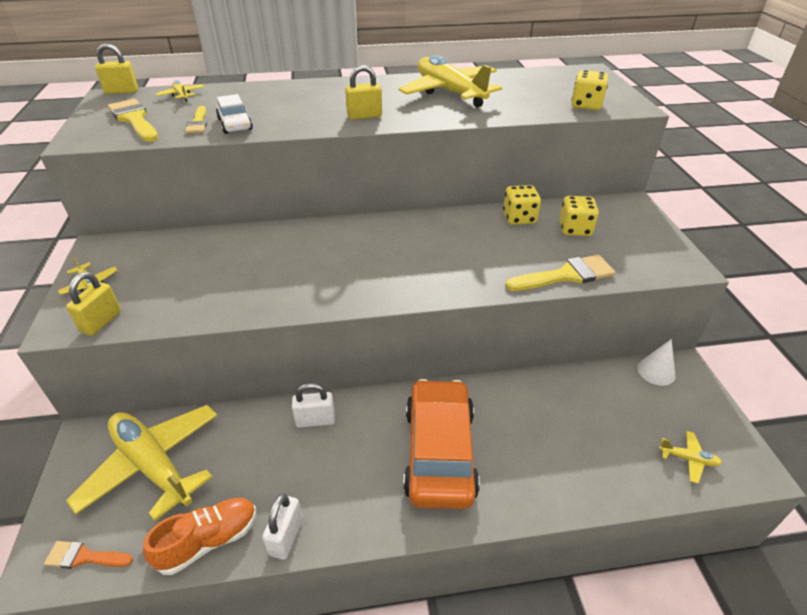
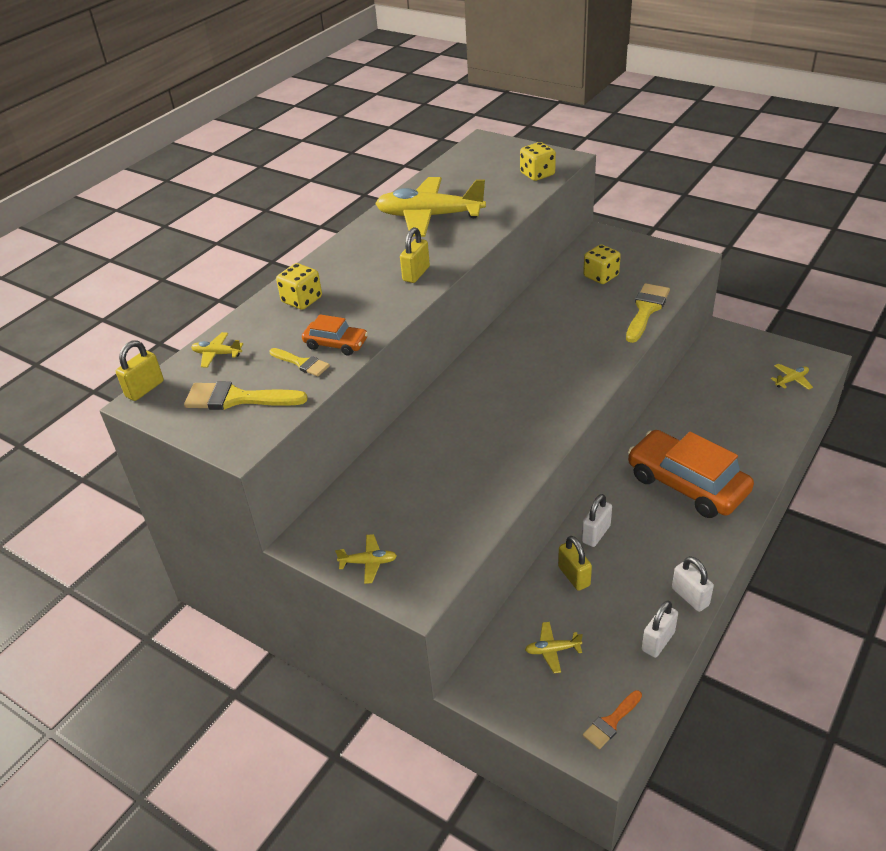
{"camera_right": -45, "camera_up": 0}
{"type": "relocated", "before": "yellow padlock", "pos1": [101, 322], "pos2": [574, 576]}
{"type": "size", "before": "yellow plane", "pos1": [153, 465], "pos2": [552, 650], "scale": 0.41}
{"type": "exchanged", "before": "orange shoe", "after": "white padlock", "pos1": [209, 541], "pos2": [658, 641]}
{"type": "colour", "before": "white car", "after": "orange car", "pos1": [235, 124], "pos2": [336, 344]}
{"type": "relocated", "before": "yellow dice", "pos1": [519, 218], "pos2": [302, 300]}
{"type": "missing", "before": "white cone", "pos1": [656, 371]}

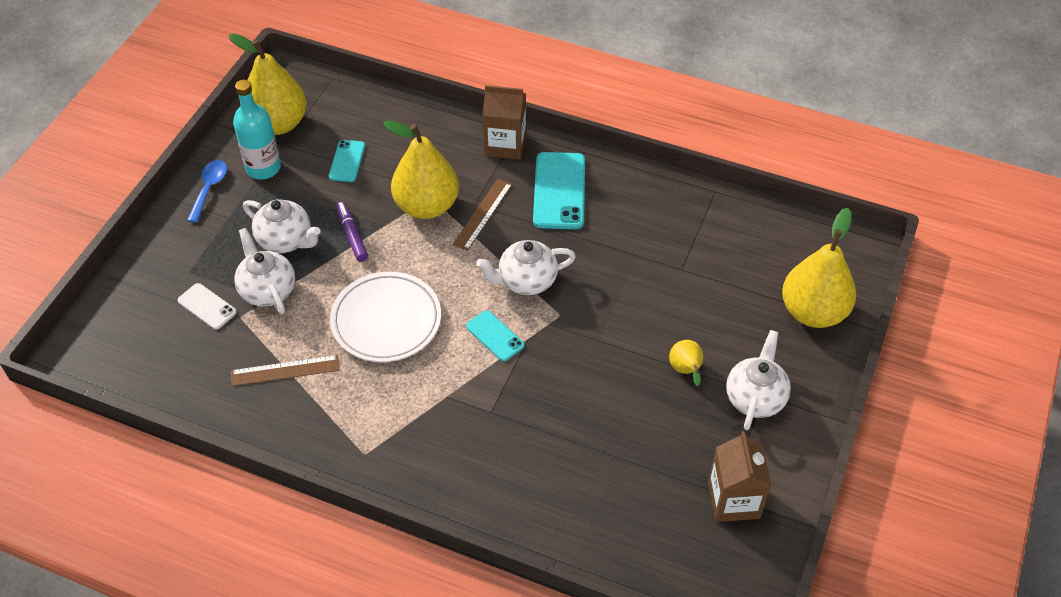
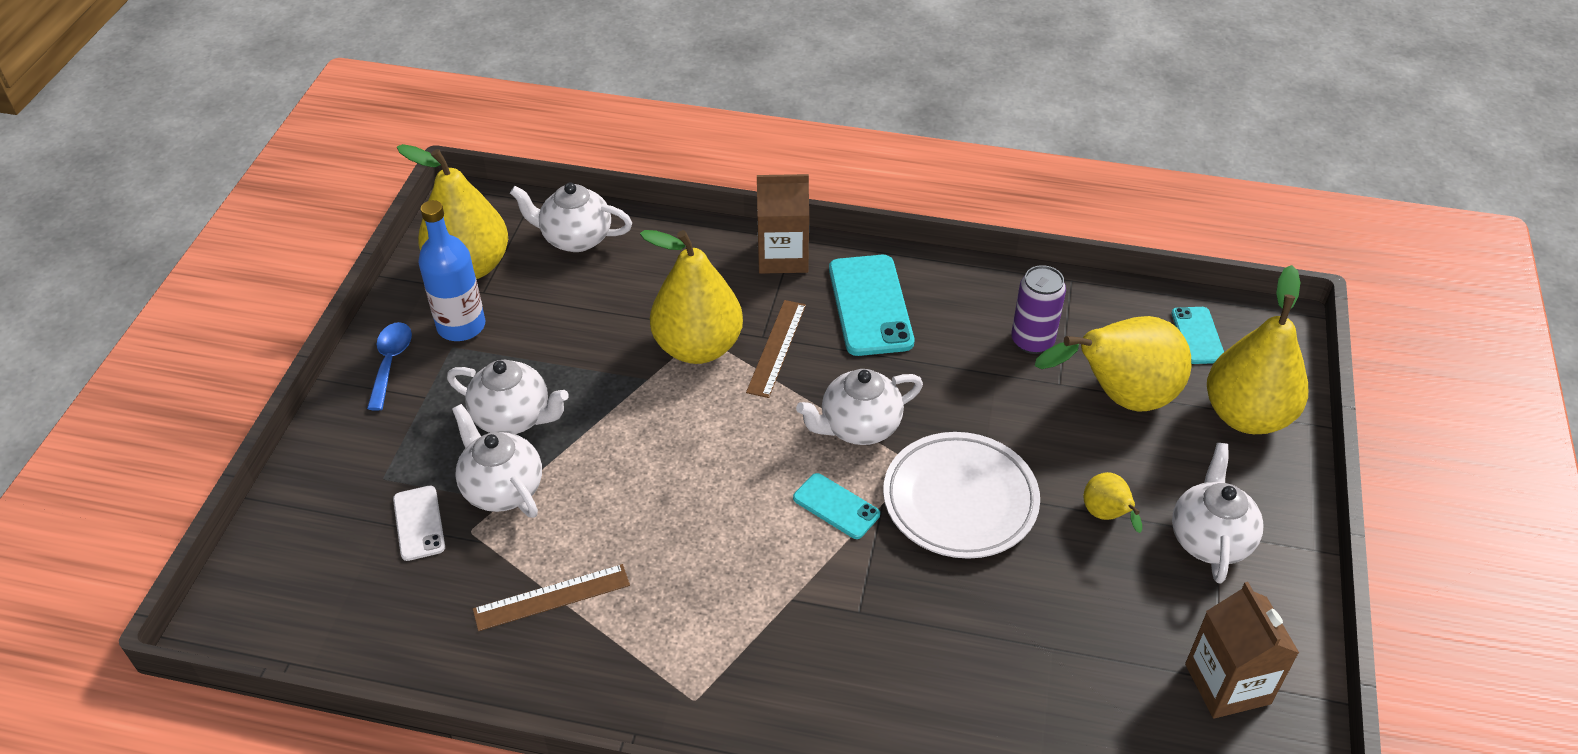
{"camera_right": -10, "camera_up": -5}
{"type": "spun", "before": "white phone", "pos1": [207, 306], "pos2": [419, 523], "turn": 45}
{"type": "colour", "before": "turquoise bottle", "after": "blue bottle", "pos1": [263, 168], "pos2": [461, 326]}
{"type": "relocated", "before": "turquoise phone", "pos1": [347, 161], "pos2": [1197, 335]}
{"type": "relocated", "before": "white plate", "pos1": [386, 321], "pos2": [960, 500]}
{"type": "missing", "before": "purple marker", "pos1": [352, 235]}
{"type": "appeared", "after": "white teapot", "pos2": [575, 238]}
{"type": "appeared", "after": "purple can", "pos2": [1032, 341]}
{"type": "appeared", "after": "yellow pear", "pos2": [1119, 398]}

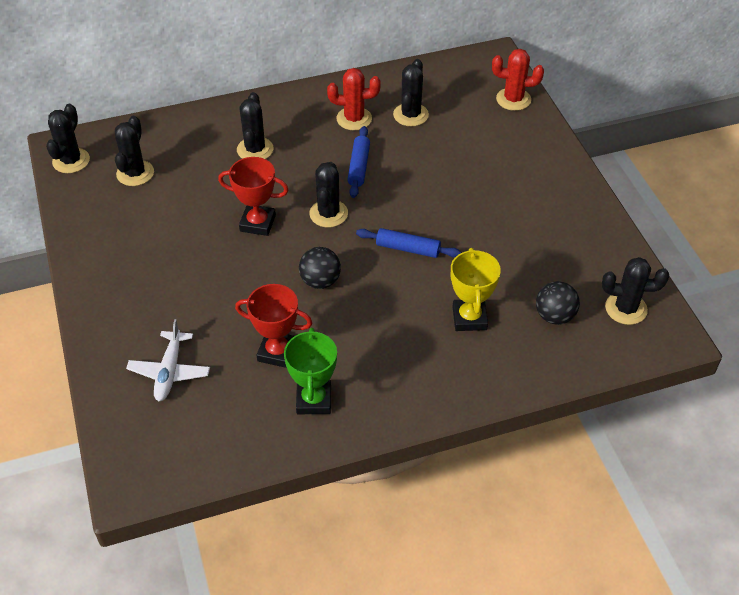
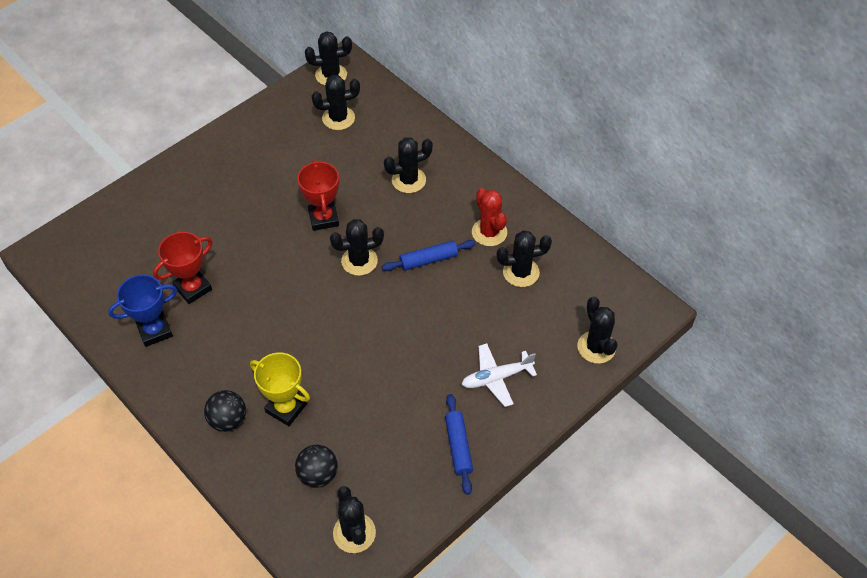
{"camera_right": 65, "camera_up": 5}
{"type": "relocated", "before": "white plane", "pos1": [169, 372], "pos2": [496, 378]}
{"type": "spun", "before": "red trophy", "pos1": [277, 352], "pos2": [193, 288], "turn": 60}
{"type": "colour", "before": "green trophy", "after": "blue trophy", "pos1": [314, 400], "pos2": [155, 331]}
{"type": "relocated", "before": "black ball", "pos1": [320, 281], "pos2": [228, 420]}
{"type": "relocated", "before": "blue rolling pin", "pos1": [408, 249], "pos2": [458, 447]}
{"type": "spun", "before": "yellow trophy", "pos1": [469, 318], "pos2": [286, 408], "turn": 60}
{"type": "colour", "before": "red cactus", "after": "black cactus", "pos1": [513, 99], "pos2": [596, 347]}

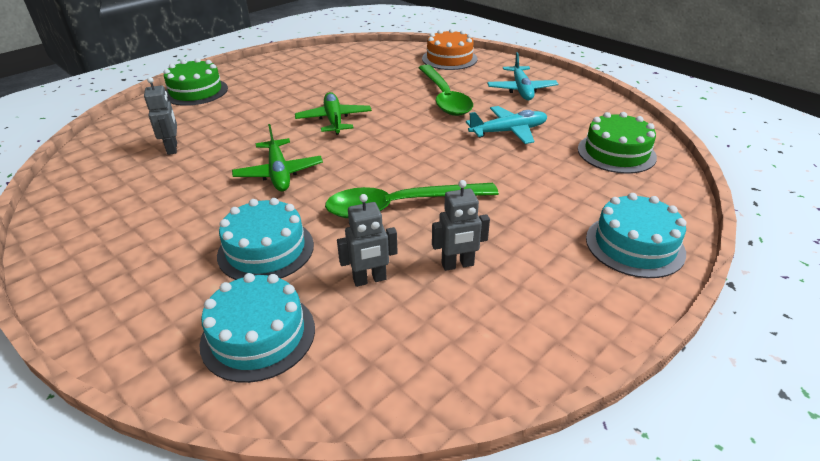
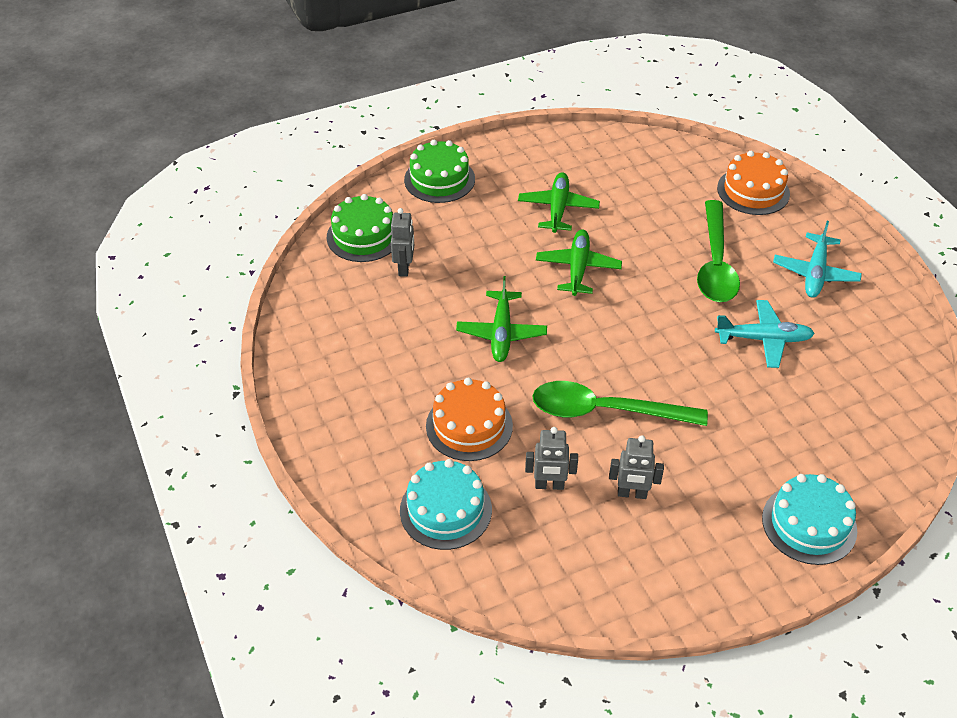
{"camera_right": 20, "camera_up": 10}
{"type": "colour", "before": "turquoise cake", "after": "orange cake", "pos1": [266, 250], "pos2": [469, 426]}
{"type": "relocated", "before": "green cake", "pos1": [616, 153], "pos2": [364, 236]}
{"type": "appeared", "after": "green plane", "pos2": [558, 208]}

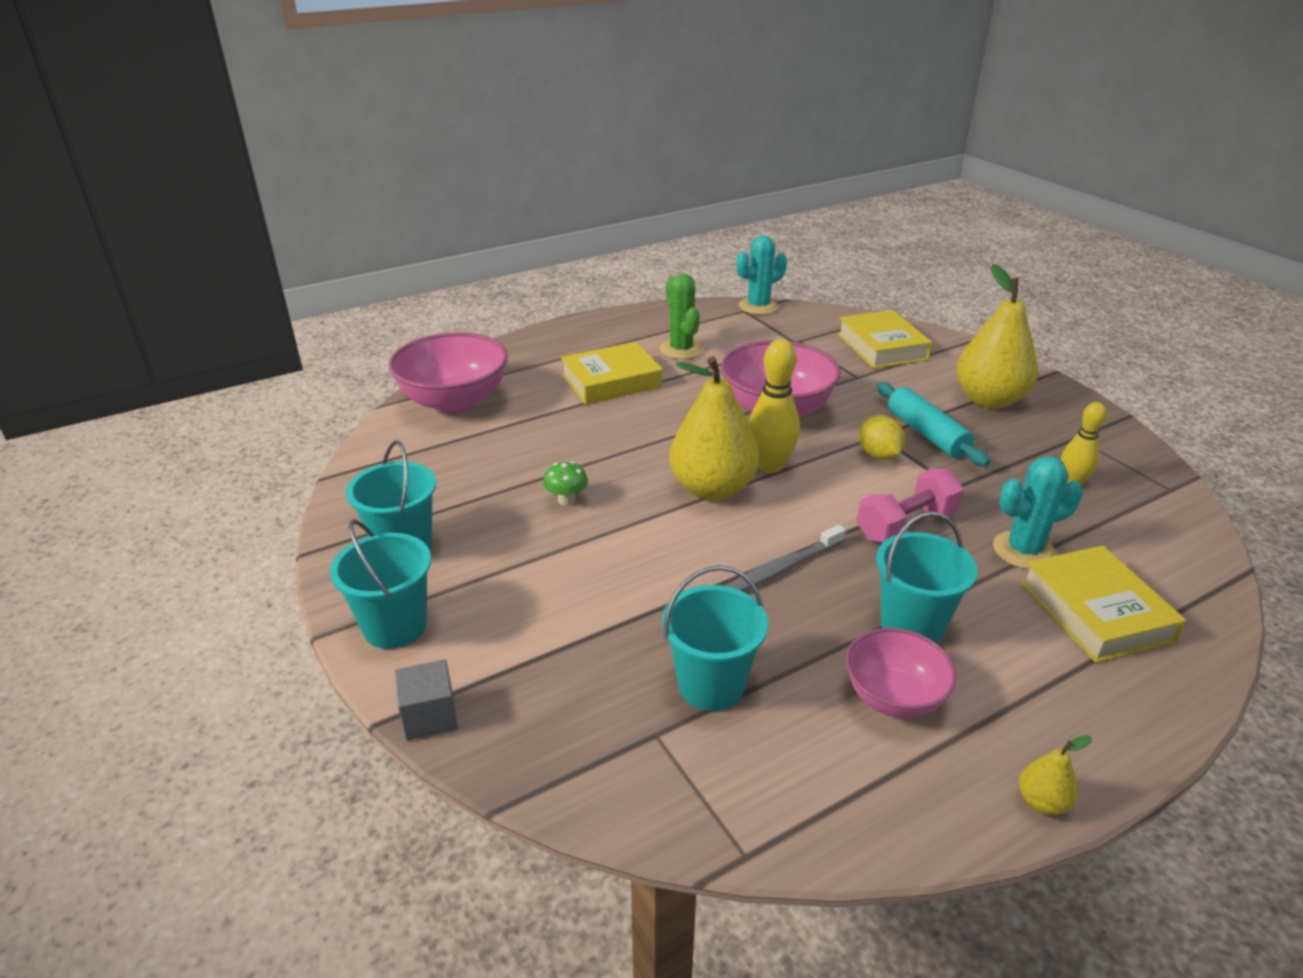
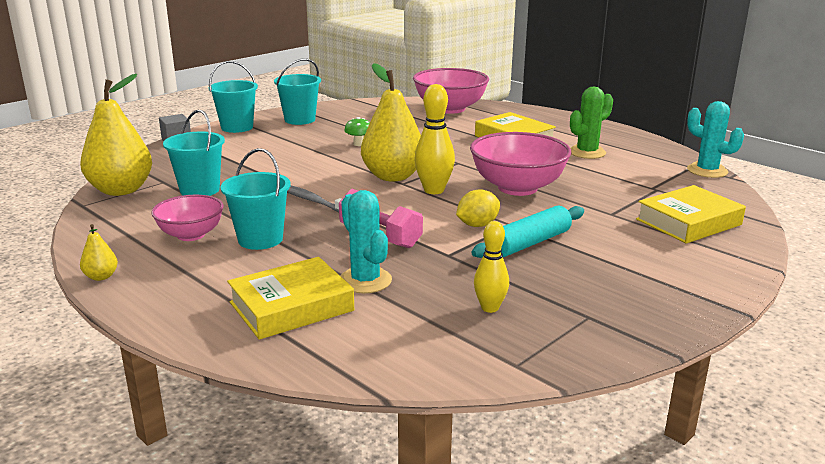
{"camera_right": 75, "camera_up": -10}
{"type": "relocated", "before": "yellow pear", "pos1": [989, 400], "pos2": [121, 190]}

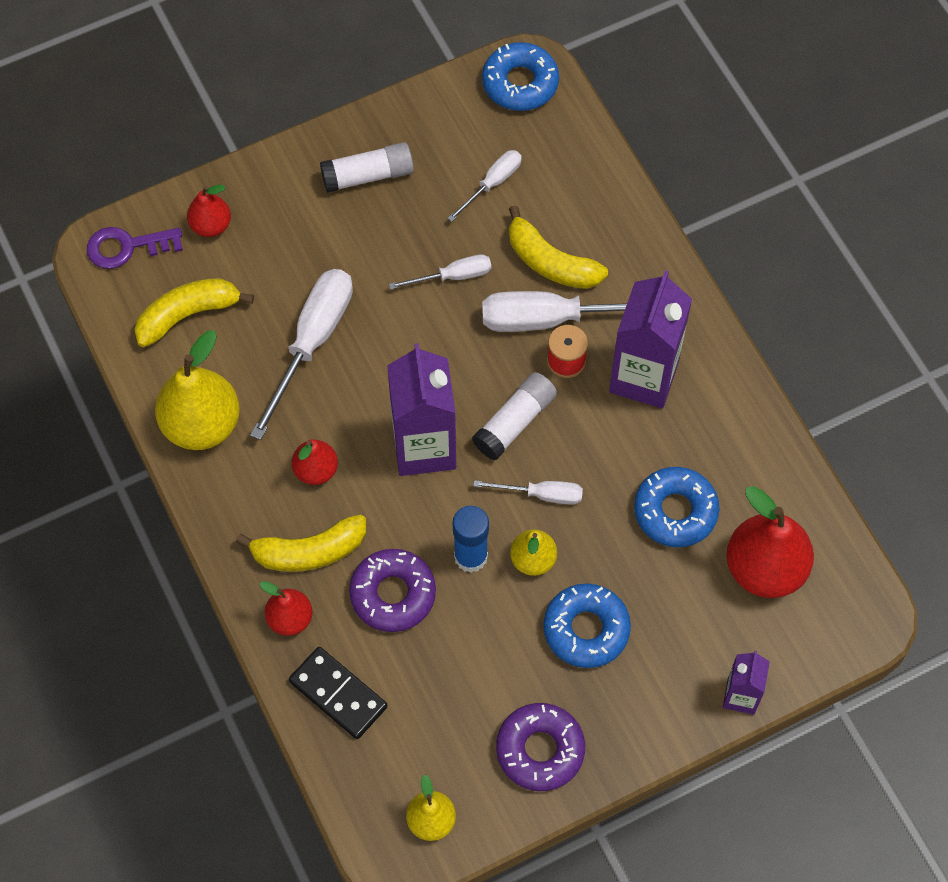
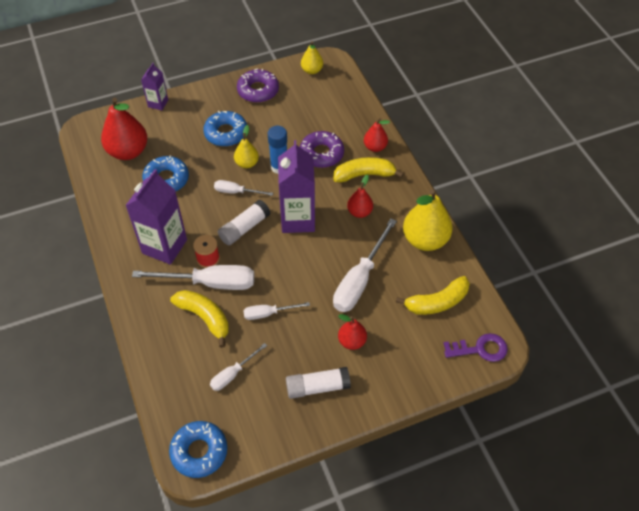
{"camera_right": -175, "camera_up": -10}
{"type": "relocated", "before": "red pear", "pos1": [211, 225], "pos2": [352, 341]}
{"type": "missing", "before": "black domino", "pos1": [338, 694]}

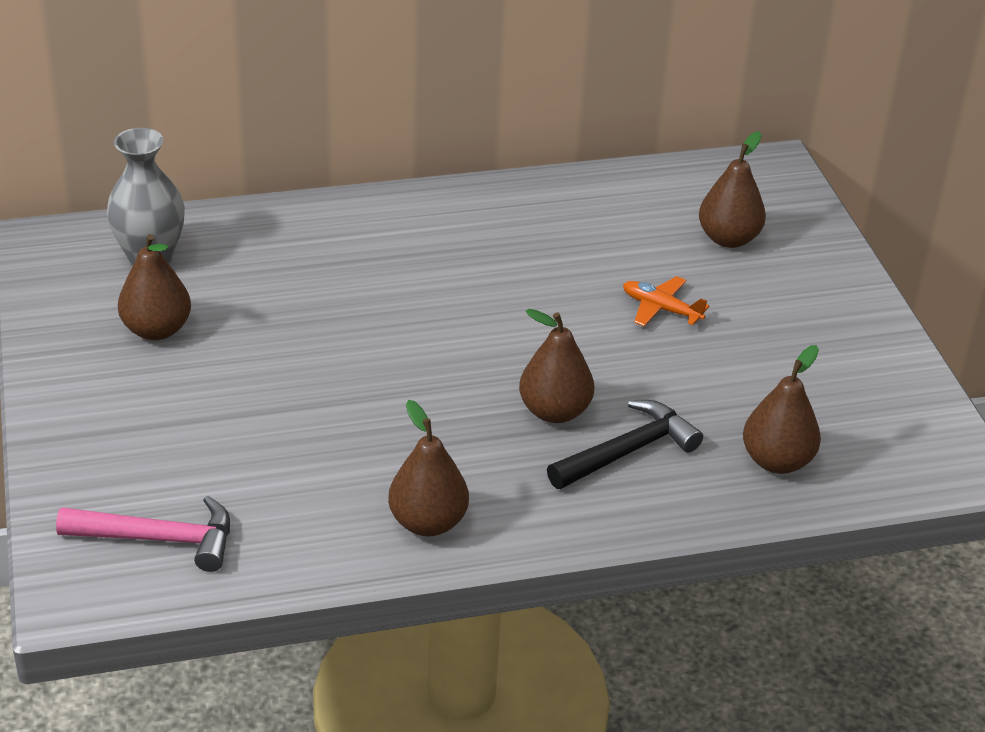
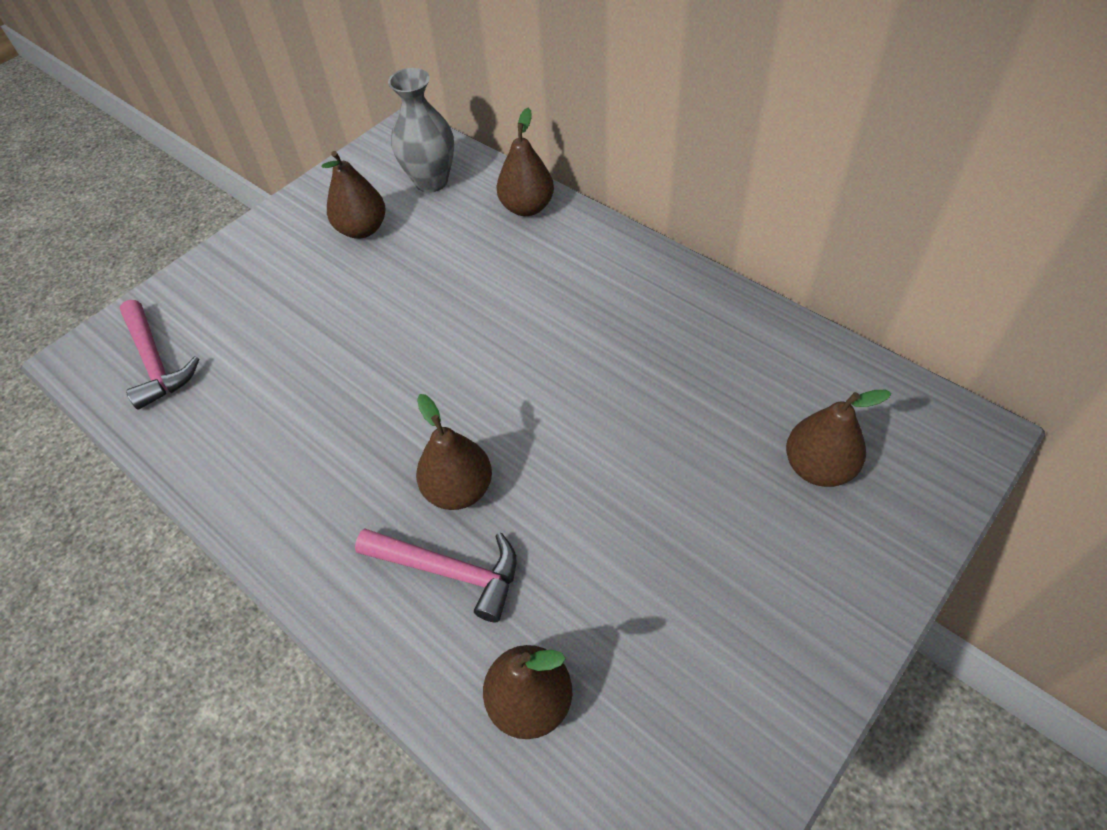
{"camera_right": 60, "camera_up": 15}
{"type": "relocated", "before": "brown pear", "pos1": [428, 522], "pos2": [527, 207]}
{"type": "colour", "before": "black hammer", "after": "pink hammer", "pos1": [627, 451], "pos2": [449, 571]}
{"type": "missing", "before": "orange plane", "pos1": [661, 309]}

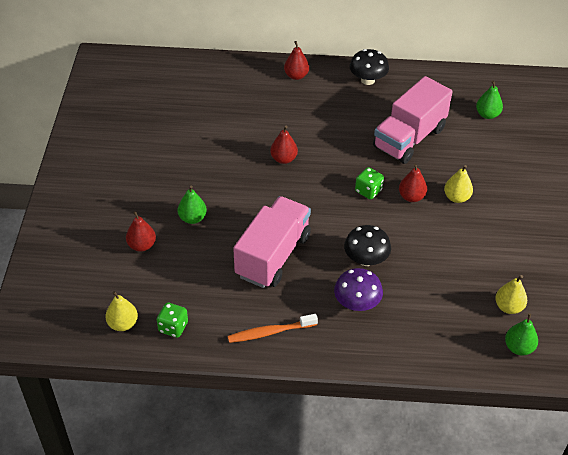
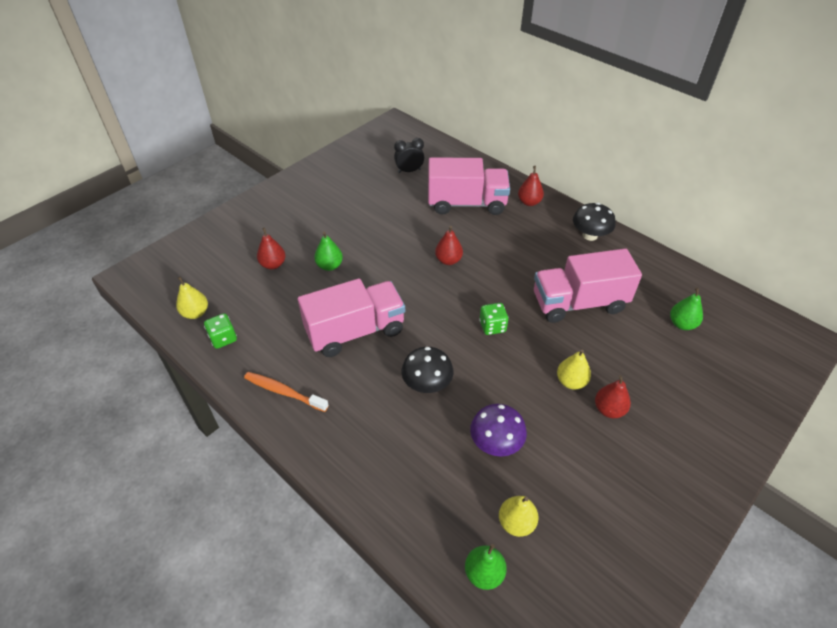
{"camera_right": 40, "camera_up": 0}
{"type": "relocated", "before": "purple mushroom", "pos1": [357, 303], "pos2": [496, 442]}
{"type": "relocated", "before": "red pear", "pos1": [411, 197], "pos2": [609, 409]}
{"type": "appeared", "after": "black clock", "pos2": [409, 171]}
{"type": "appeared", "after": "pink truck", "pos2": [466, 203]}

